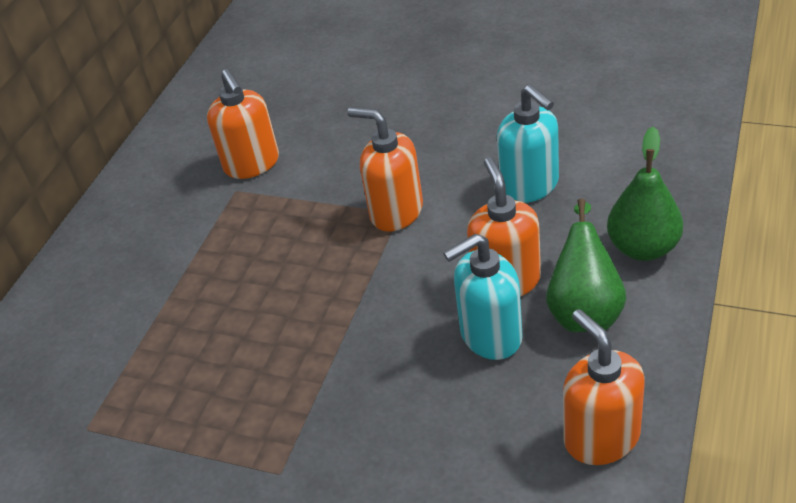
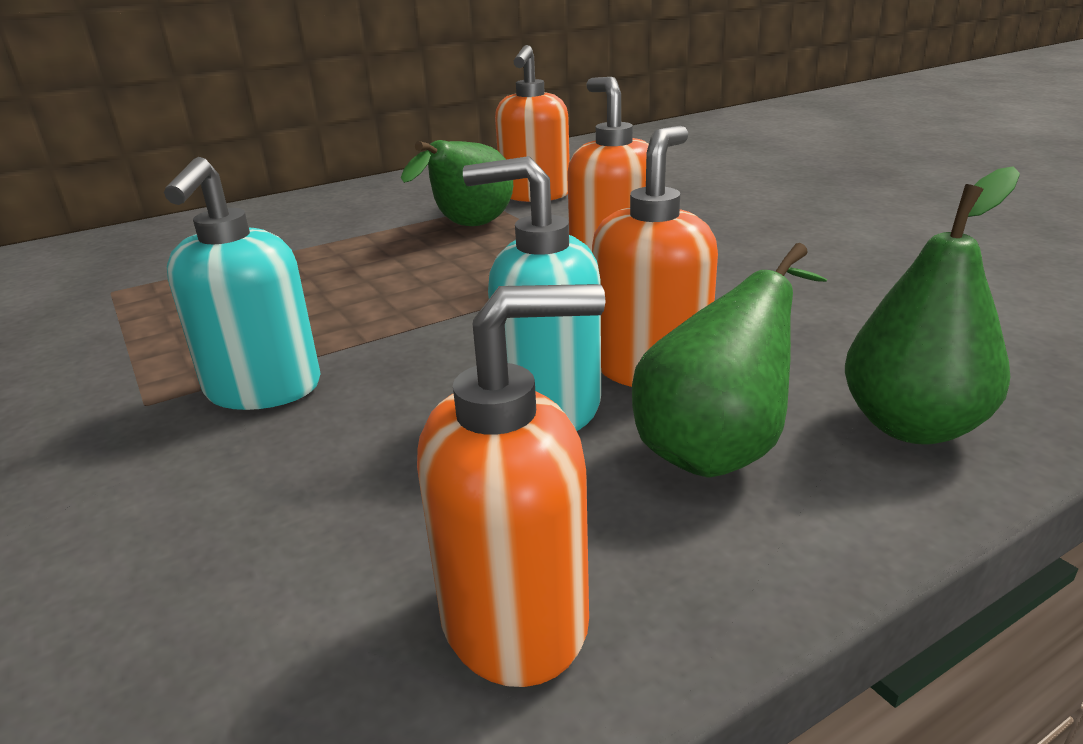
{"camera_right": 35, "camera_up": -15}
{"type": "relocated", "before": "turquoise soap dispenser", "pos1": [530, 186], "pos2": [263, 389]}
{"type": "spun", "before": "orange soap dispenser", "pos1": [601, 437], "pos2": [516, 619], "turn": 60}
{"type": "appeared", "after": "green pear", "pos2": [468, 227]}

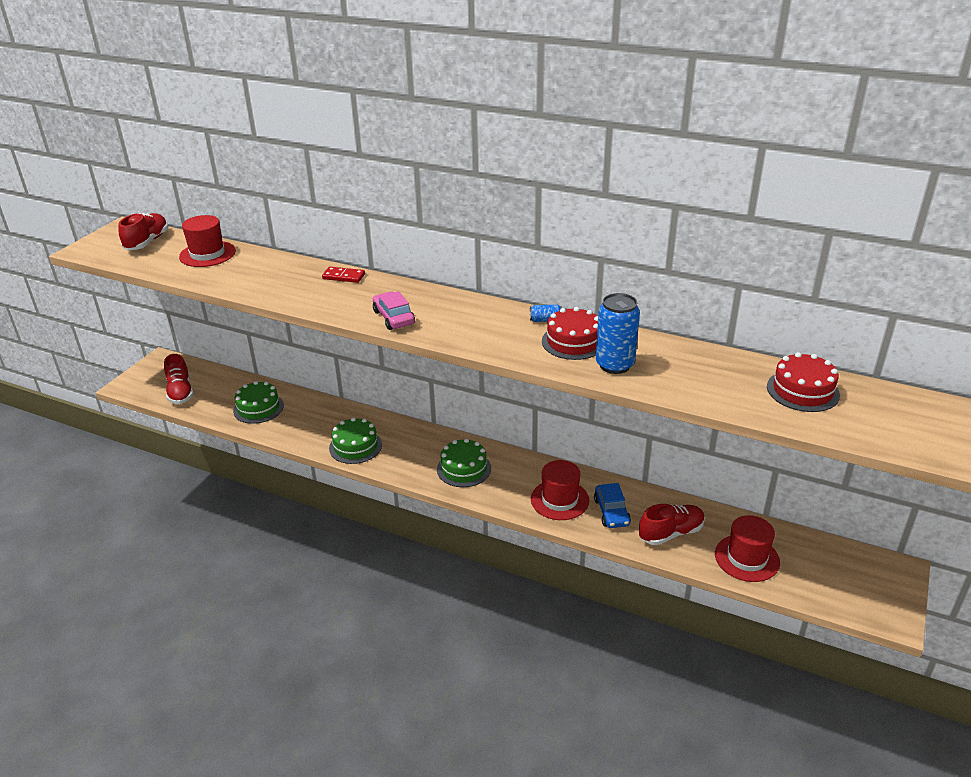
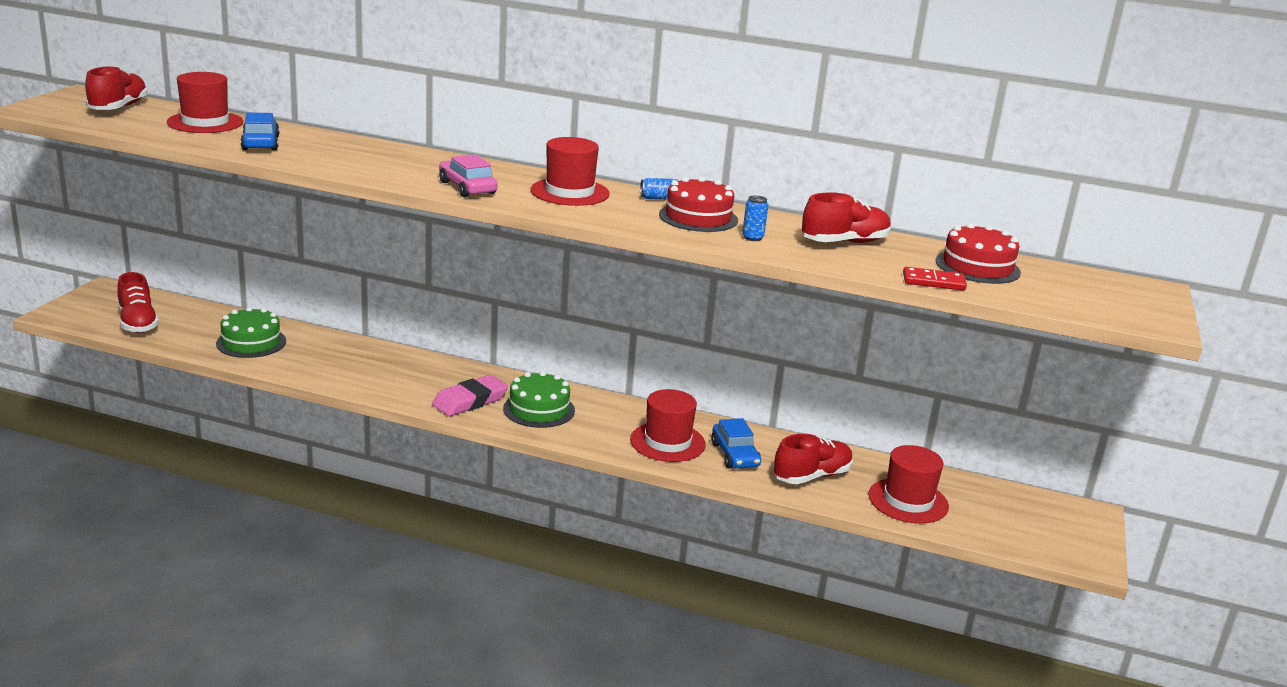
{"camera_right": -10, "camera_up": -10}
{"type": "relocated", "before": "red domino", "pos1": [343, 276], "pos2": [933, 282]}
{"type": "missing", "before": "green cake", "pos1": [355, 446]}
{"type": "size", "before": "blue can", "pos1": [614, 365], "pos2": [752, 238], "scale": 0.46}
{"type": "appeared", "after": "blue car", "pos2": [260, 143]}
{"type": "appeared", "after": "pink eraser", "pos2": [470, 401]}
{"type": "appeared", "after": "red hat", "pos2": [570, 192]}
{"type": "appeared", "after": "red shoe", "pos2": [844, 242]}

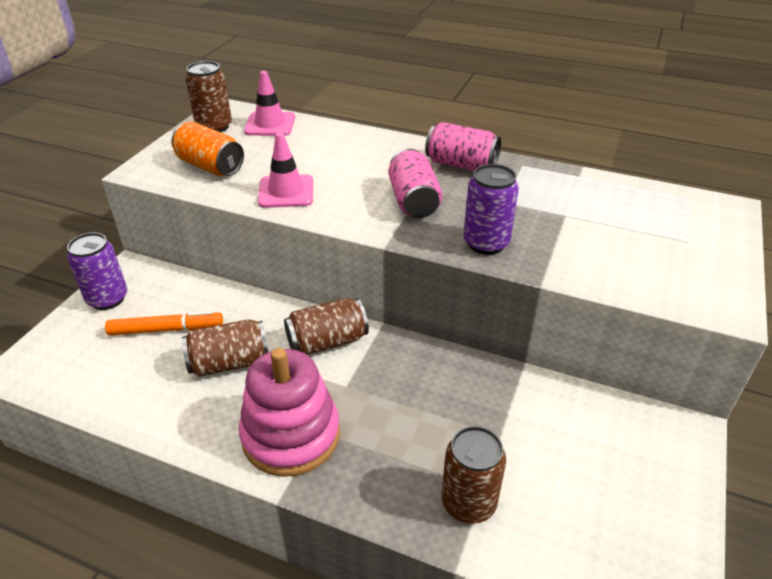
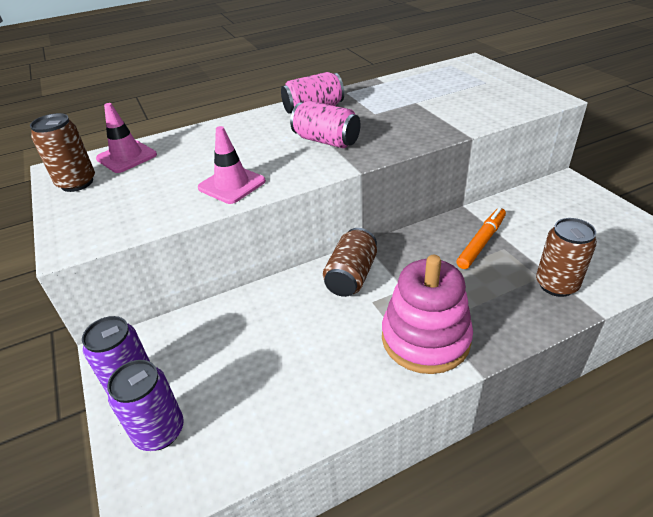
{"camera_right": -45, "camera_up": 0}
{"type": "relocated", "before": "orange marker", "pos1": [166, 329], "pos2": [481, 242]}
{"type": "missing", "before": "orange can", "pos1": [210, 166]}
{"type": "missing", "before": "brown can", "pos1": [229, 363]}
{"type": "relocated", "before": "purple can", "pos1": [486, 243], "pos2": [159, 431]}

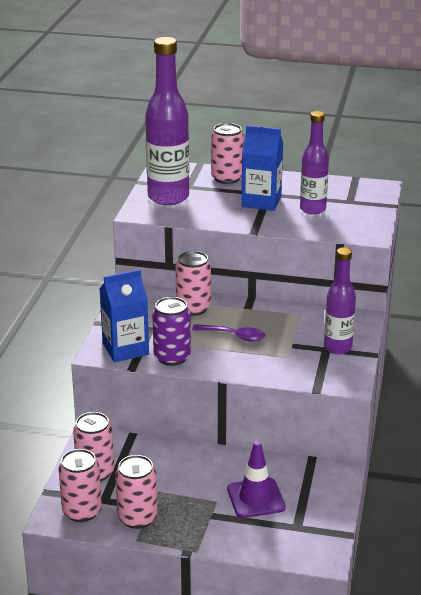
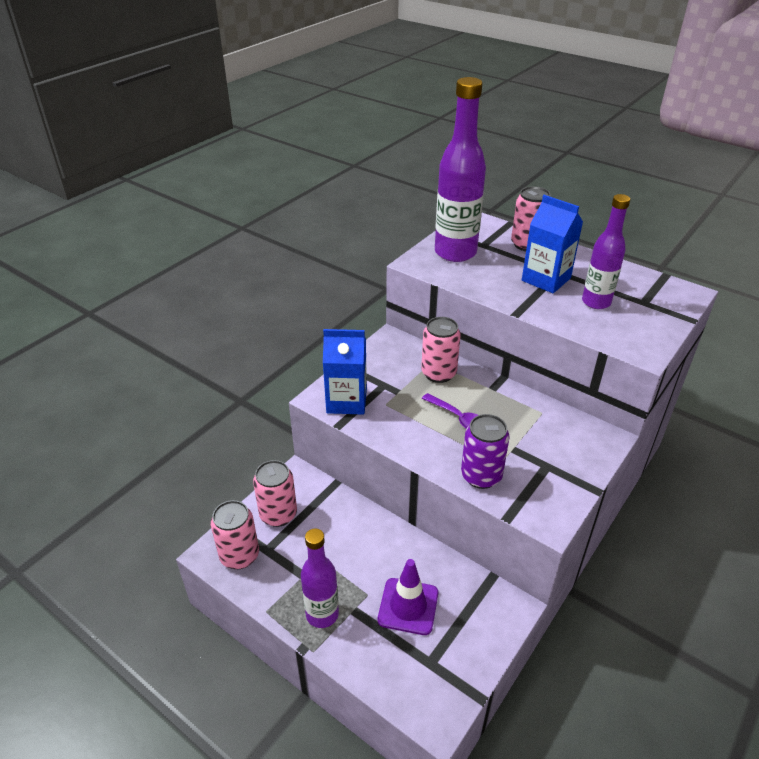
{"camera_right": 25, "camera_up": 10}
{"type": "missing", "before": "pink can", "pos1": [137, 518]}
{"type": "relocated", "before": "purple can", "pos1": [172, 357], "pos2": [481, 476]}
{"type": "relocated", "before": "purple bottle", "pos1": [337, 348], "pos2": [322, 614]}

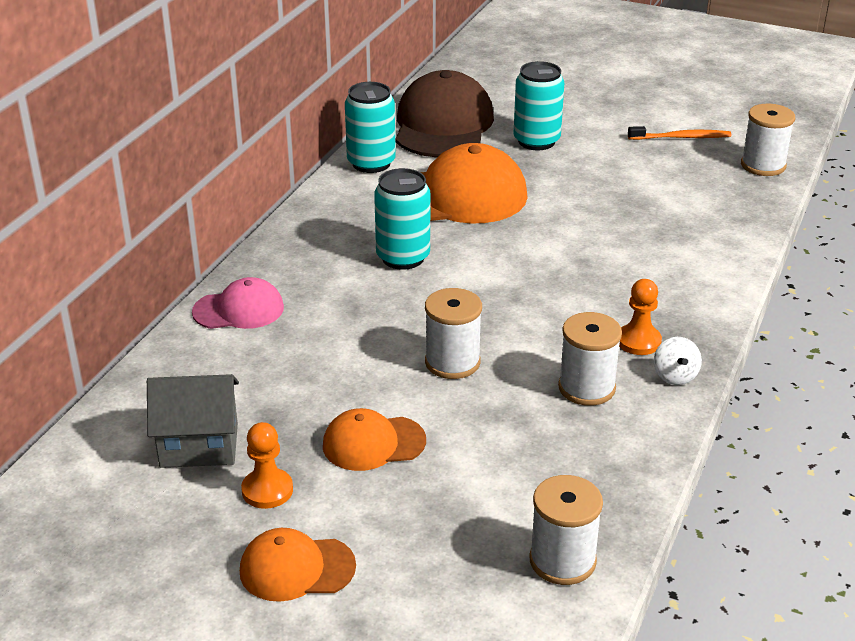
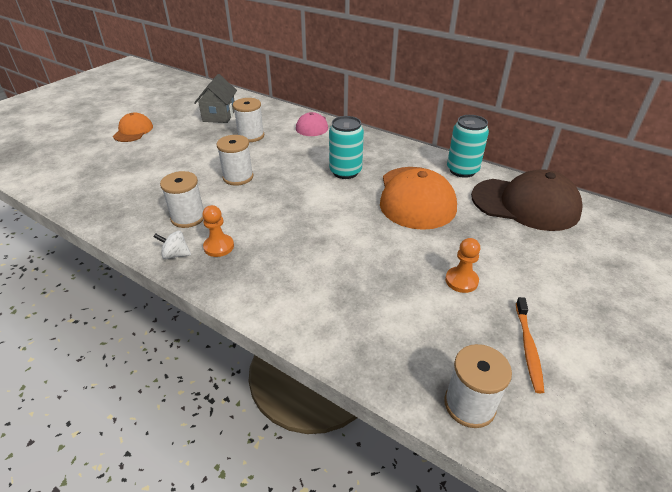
{"camera_right": 100, "camera_up": 5}
{"type": "relocated", "before": "orange pawn", "pos1": [267, 490], "pos2": [461, 281]}
{"type": "missing", "before": "orange cap", "pos1": [373, 443]}
{"type": "missing", "before": "turquoise can", "pos1": [536, 141]}
{"type": "relocated", "before": "white spool", "pos1": [562, 561], "pos2": [251, 136]}

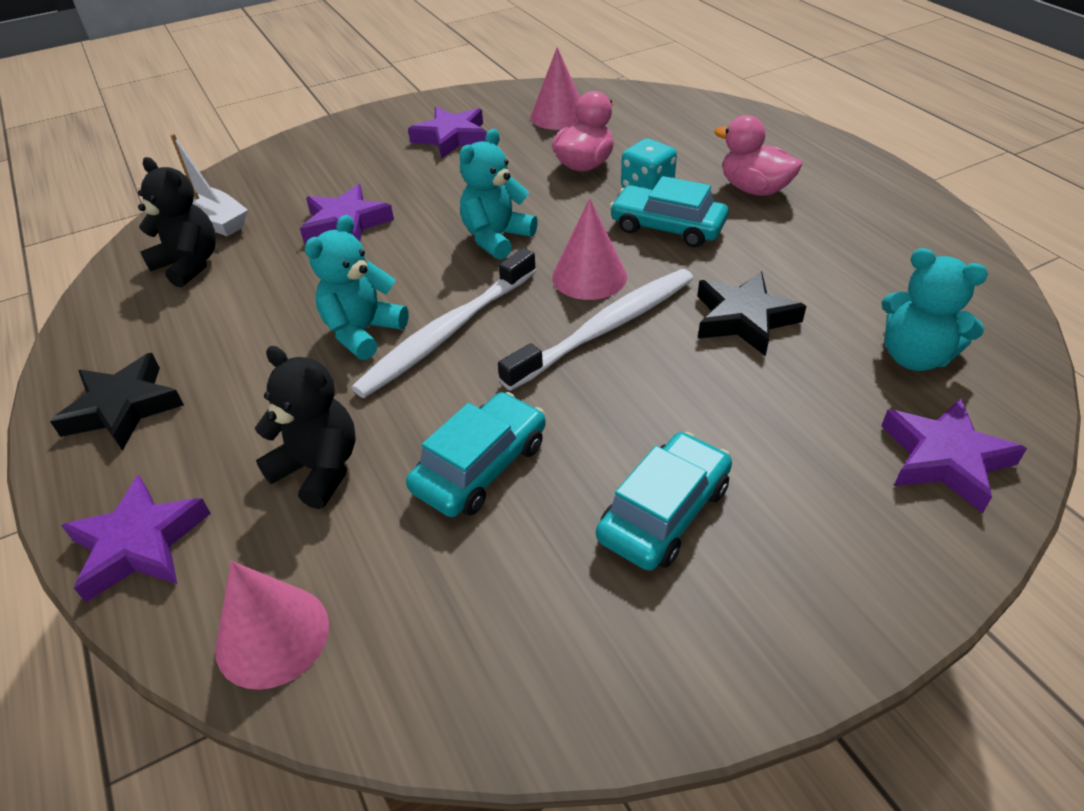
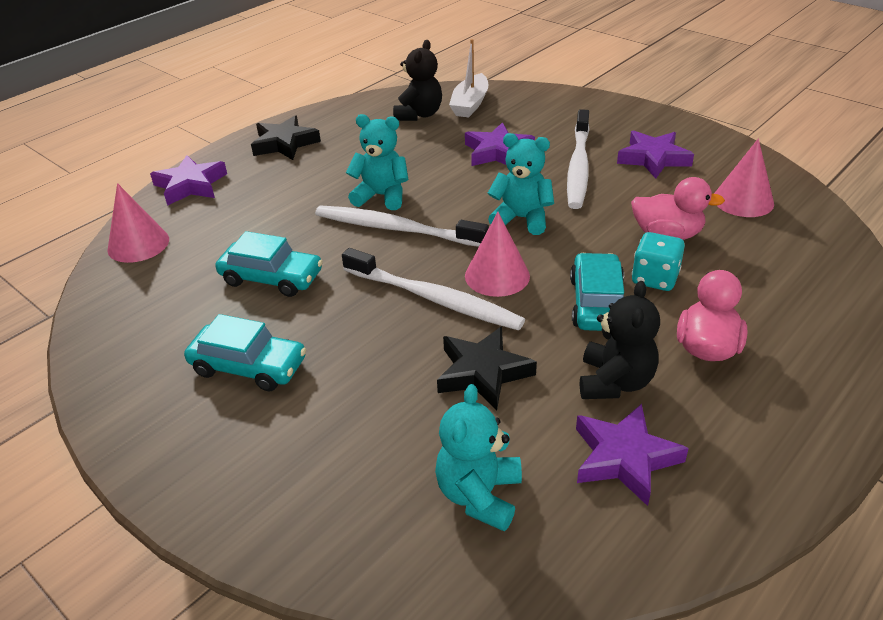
{"camera_right": 70, "camera_up": -5}
{"type": "relocated", "before": "black teddy bear", "pos1": [319, 469], "pos2": [615, 382]}
{"type": "relocated", "before": "purple star", "pos1": [944, 459], "pos2": [624, 458]}
{"type": "appeared", "after": "white toothbrush", "pos2": [578, 167]}

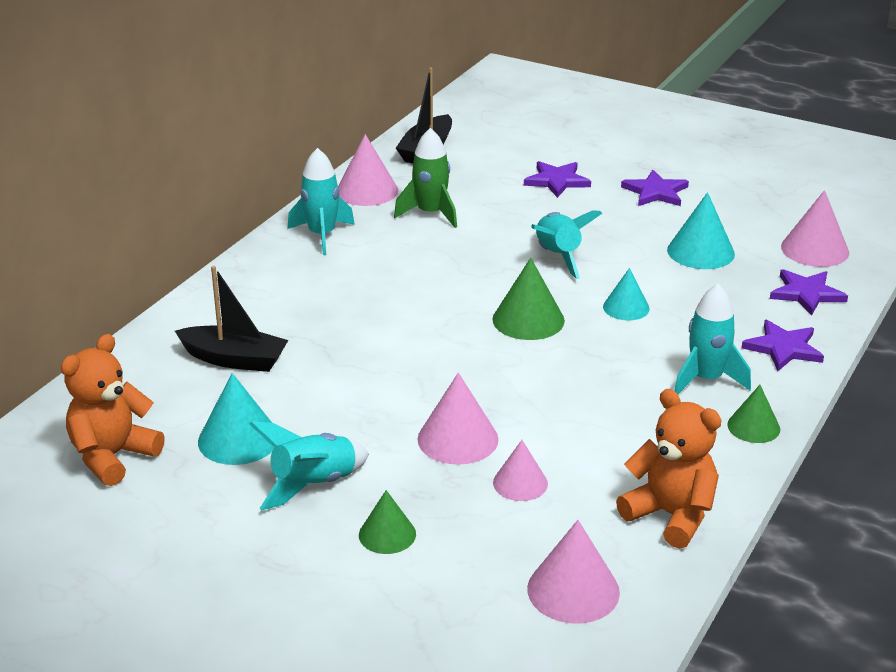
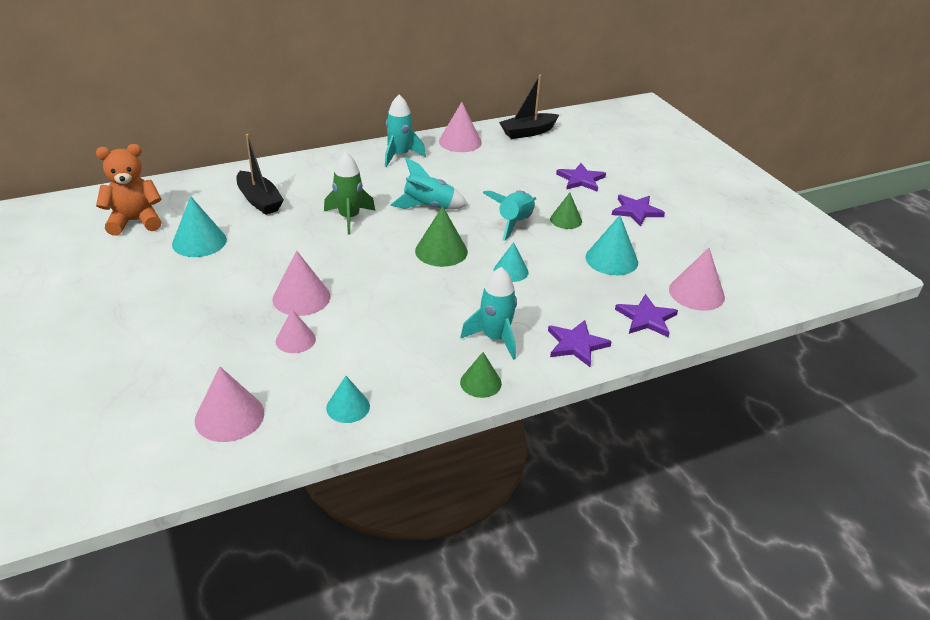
{"camera_right": 35, "camera_up": 5}
{"type": "relocated", "before": "turquoise rocket", "pos1": [313, 484], "pos2": [428, 207]}
{"type": "relocated", "before": "green cone", "pos1": [387, 534], "pos2": [566, 220]}
{"type": "relocated", "before": "green rocket", "pos1": [430, 214], "pos2": [349, 218]}
{"type": "exchanged", "before": "orange teddy bear", "after": "turquoise cone", "pos1": [671, 515], "pos2": [348, 407]}

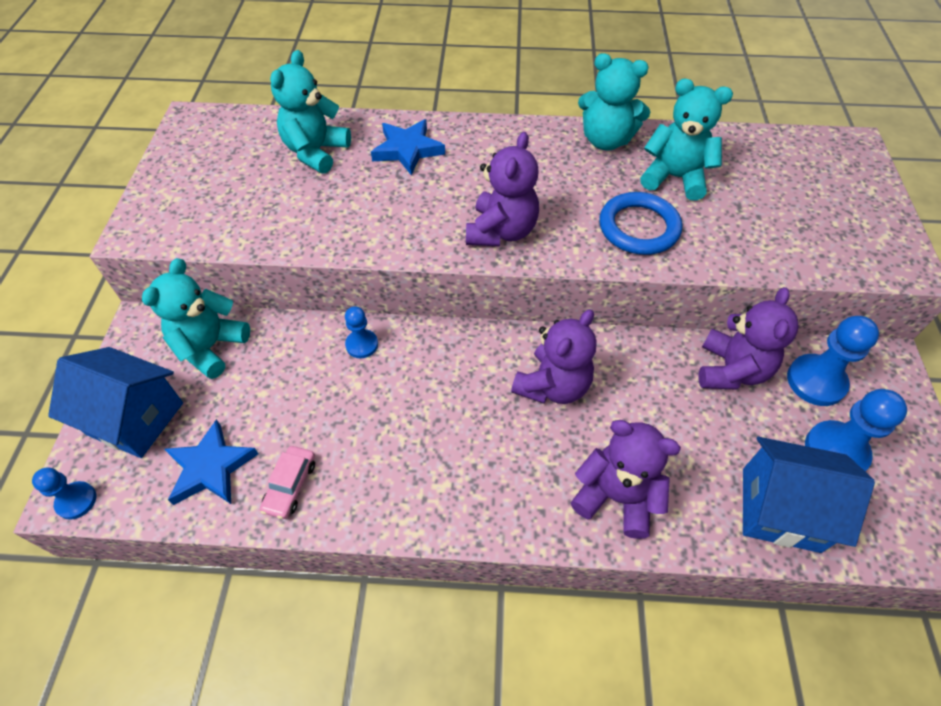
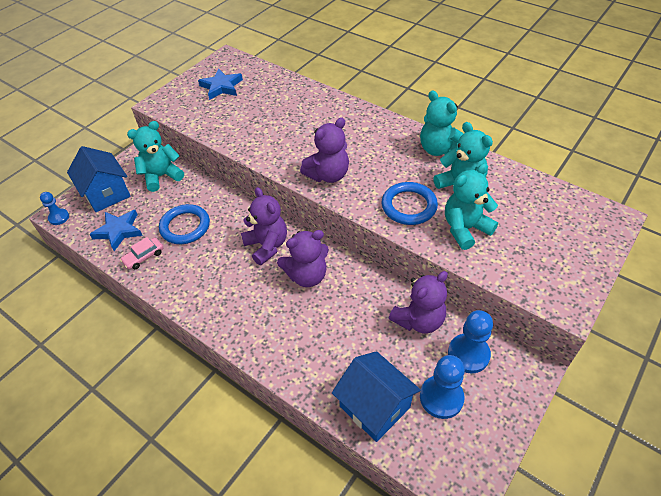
{"camera_right": 35, "camera_up": -5}
{"type": "relocated", "before": "turquoise teddy bear", "pos1": [316, 152], "pos2": [465, 229]}
{"type": "missing", "before": "blue pawn", "pos1": [362, 345]}
{"type": "relocated", "before": "blue star", "pos1": [408, 150], "pos2": [221, 87]}
{"type": "relocated", "before": "purple teddy bear", "pos1": [616, 496], "pos2": [267, 246]}
{"type": "appeared", "after": "blue ring", "pos2": [185, 226]}

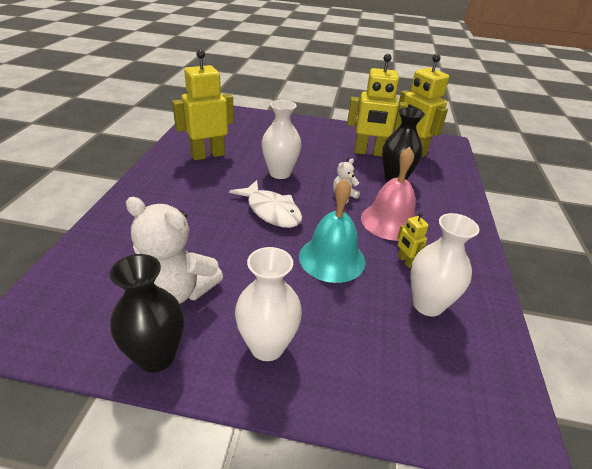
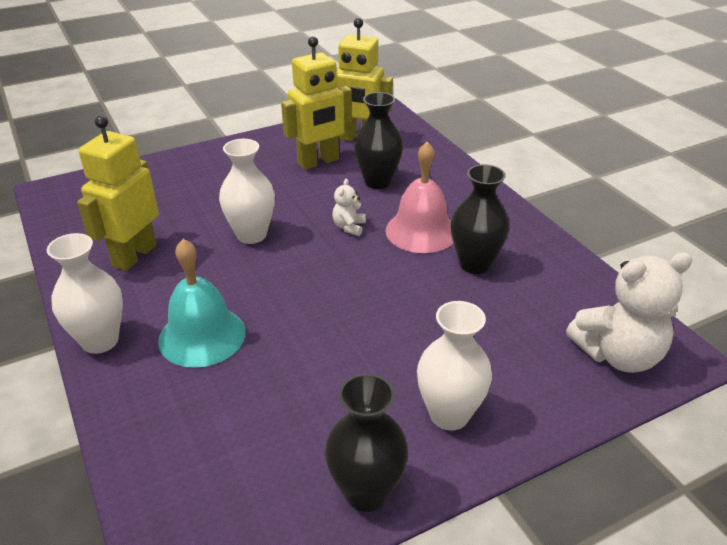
{"camera_right": -35, "camera_up": 0}
{"type": "relocated", "before": "white teddy bear", "pos1": [177, 291], "pos2": [618, 355]}
{"type": "missing", "before": "white fish", "pos1": [271, 211]}
{"type": "relocated", "before": "turquoise bell", "pos1": [332, 258], "pos2": [202, 336]}
{"type": "exchanged", "before": "yellow robot", "after": "black vase", "pos1": [405, 261], "pos2": [475, 264]}
{"type": "relocated", "before": "white vase", "pos1": [427, 304], "pos2": [100, 341]}

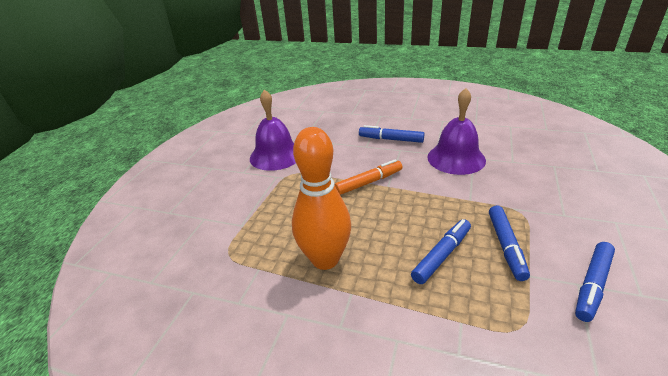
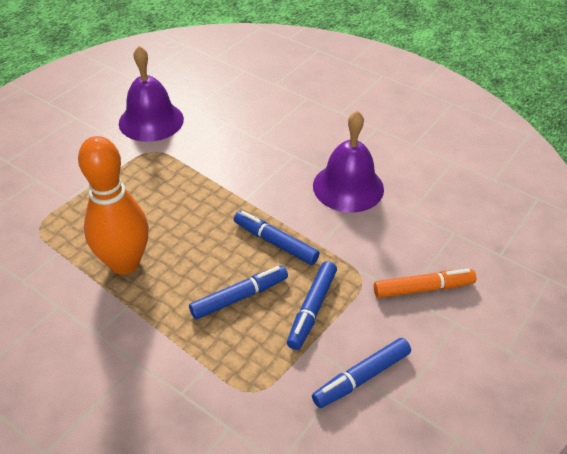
{"camera_right": 15, "camera_up": 10}
{"type": "relocated", "before": "orange marker", "pos1": [368, 182], "pos2": [422, 288]}
{"type": "relocated", "before": "blue marker", "pos1": [391, 139], "pos2": [275, 243]}

